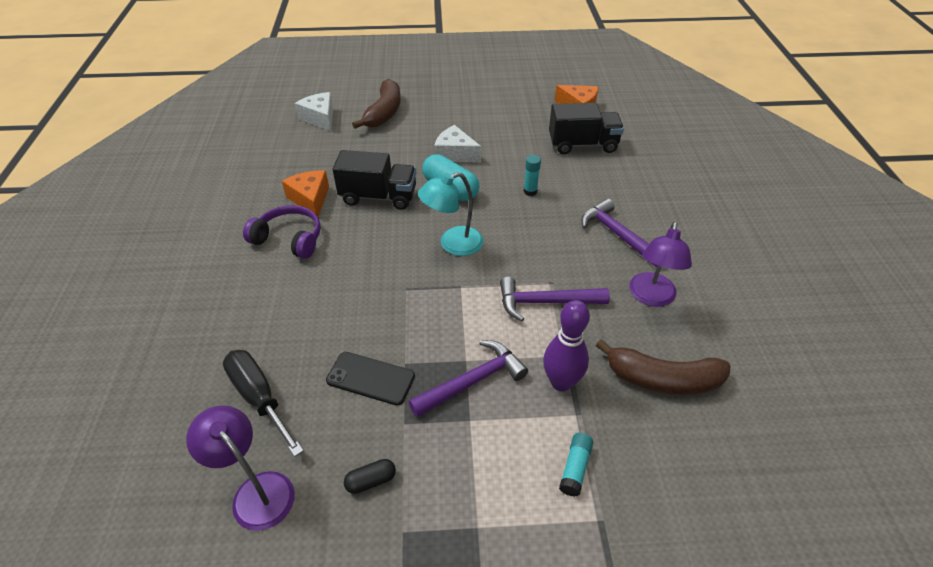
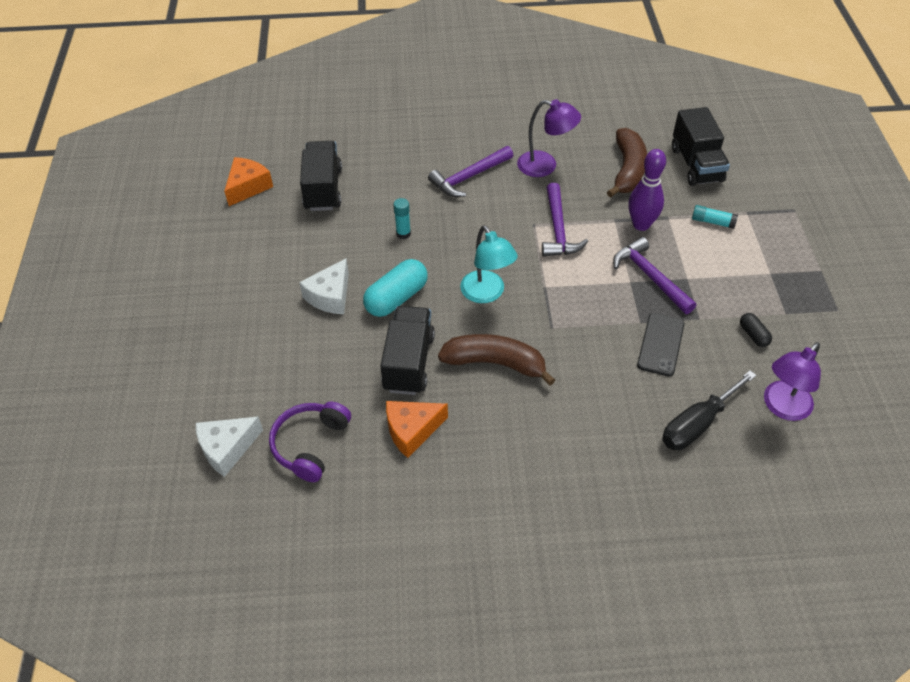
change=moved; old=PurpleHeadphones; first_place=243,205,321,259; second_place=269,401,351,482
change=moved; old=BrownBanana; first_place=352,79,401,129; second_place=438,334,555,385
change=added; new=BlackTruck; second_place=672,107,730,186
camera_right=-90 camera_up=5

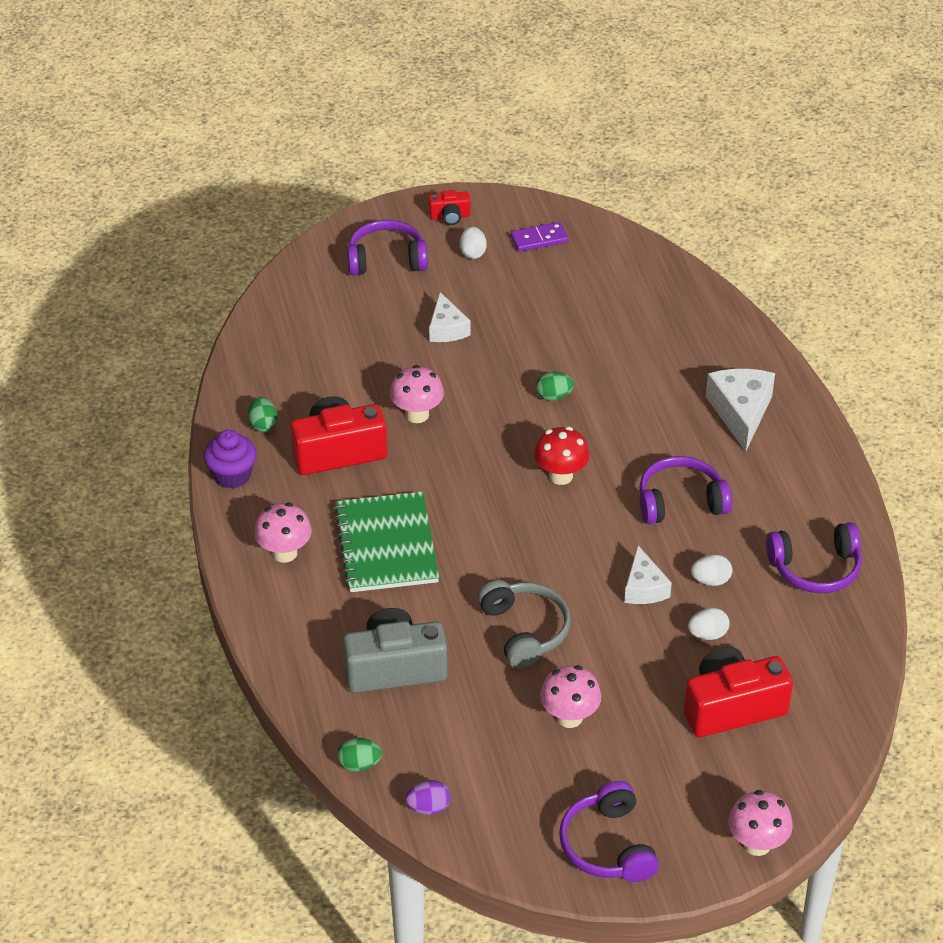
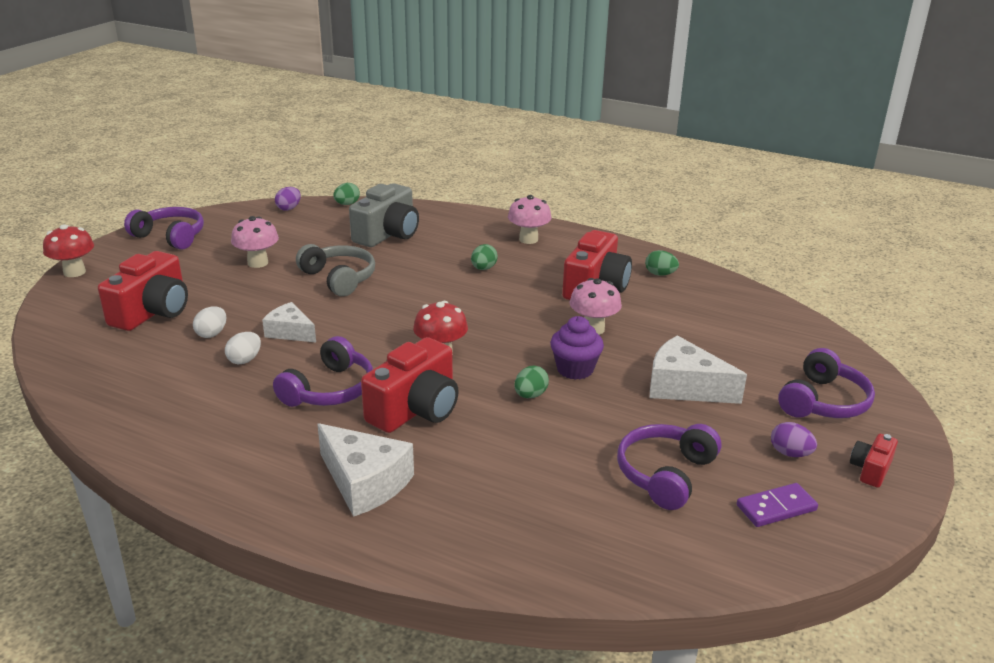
change=moved; old=PurpleCupcake; first_place=204,430,257,489; second_place=550,316,604,380
change=replaced; old=GreenNotebook; new=GreenEgg; first_place=334,491,439,592; second_place=471,244,498,270
change=resized; old=WhiteCheese; first_place=429,292,470,342; second_place=649,335,747,404; factor=1.55
change=recoloured; old=WhiteEgg; new=PurpleEgg; first_place=460,227,487,259; second_place=771,422,817,457
change=turned; old=GreyHeadphones; first_place=477,580,571,668; second_place=296,244,375,296; degrees=-150
change=turned; old=PurpleDomino; first_place=510,222,569,252; second_place=737,483,818,527; degrees=45
change=recoloured; old=PinkMushroom; new=RedMushroom; first_place=728,790,793,856; second_place=43,224,94,277
change=moved; old=PurpleHeadphones; first_place=766,522,862,593; second_place=617,424,721,510
change=added; new=RedCamera; second_place=361,337,459,433
camera_right=130 camera_up=-15

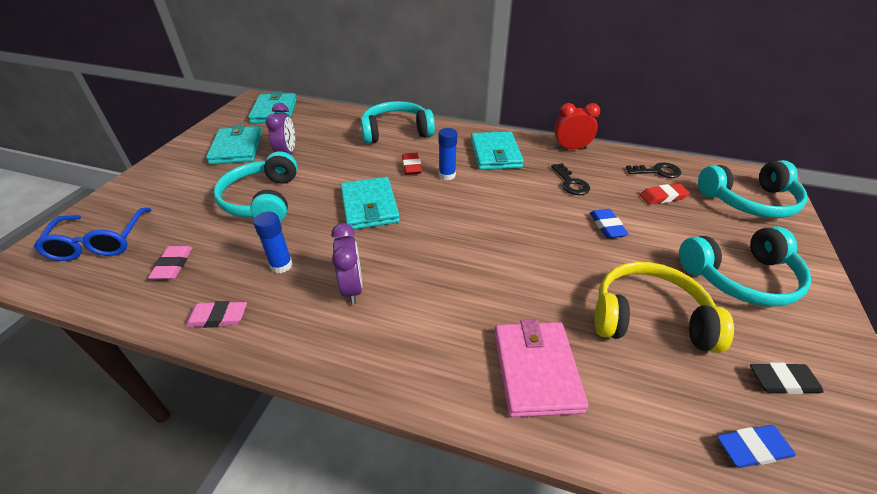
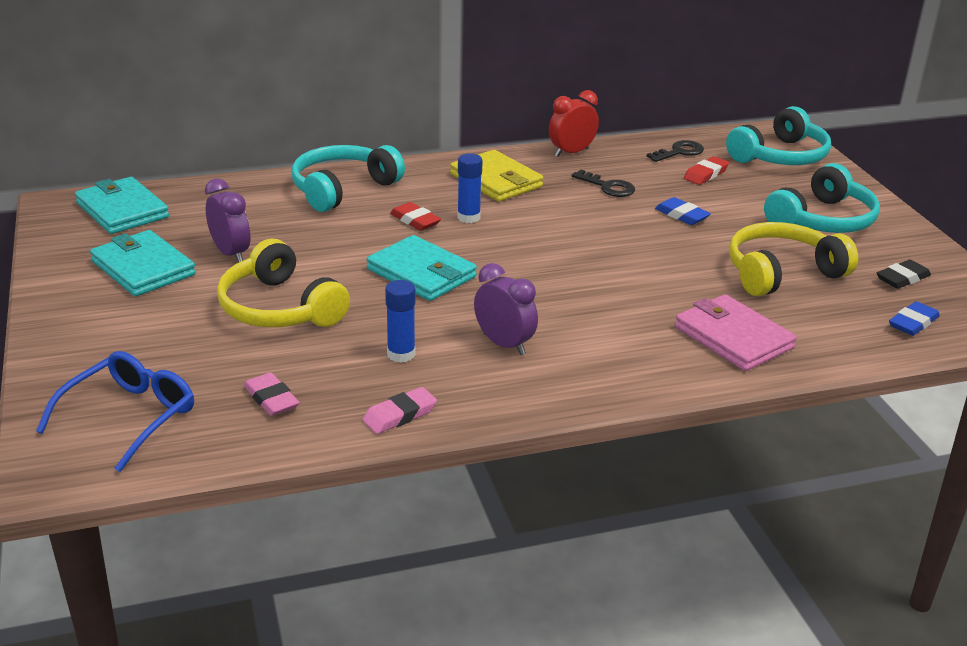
change=turned; old=BlueGlasses; first_place=34,208,151,261; second_place=36,351,194,472; degrees=-105
change=recoloured; old=TurquoiseHeadphones; new=YellowHeadphones; first_place=213,151,298,222; second_place=217,239,350,327
change=recoloured; old=TurquoiseWallet; new=YellowWallet; first_place=471,131,524,170; second_place=450,150,543,202
camera_right=-35 camera_up=-10

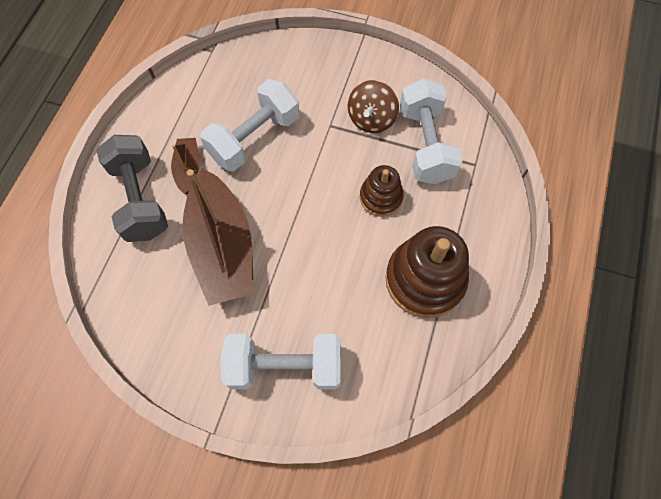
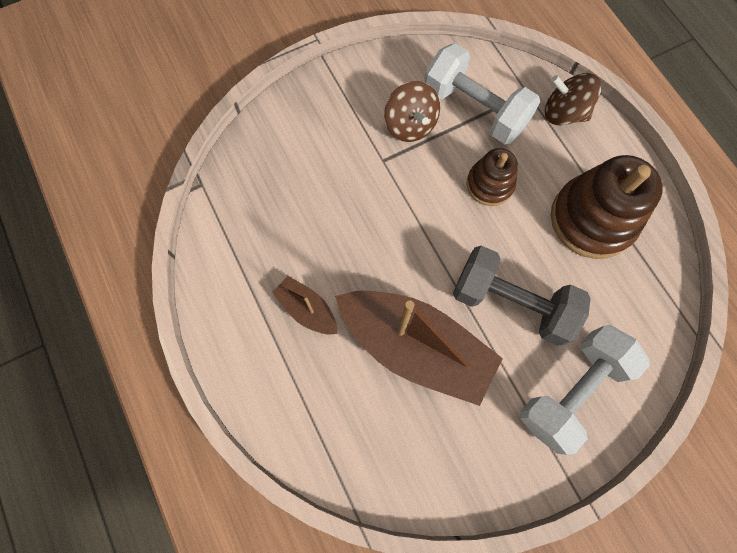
change=moved; old=GreyDumbbell; first_place=96,135,168,242; second_place=453,246,591,346
change=removed; old=WhiteDumbbell; first_place=200,79,299,171
change=added; new=BrownSpinningTop; second_place=545,73,601,125
camera_right=-45 camera_up=5

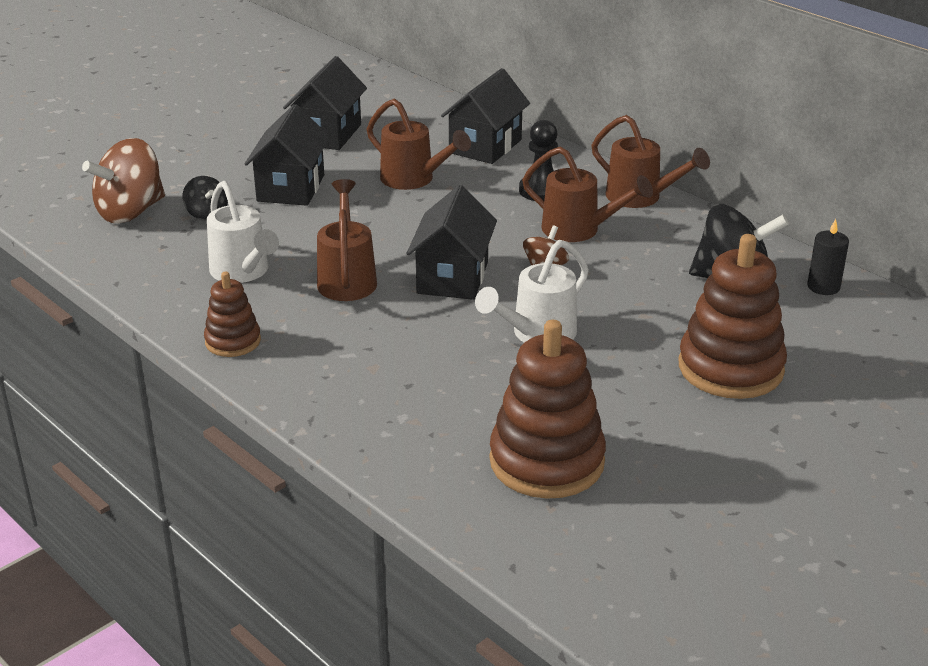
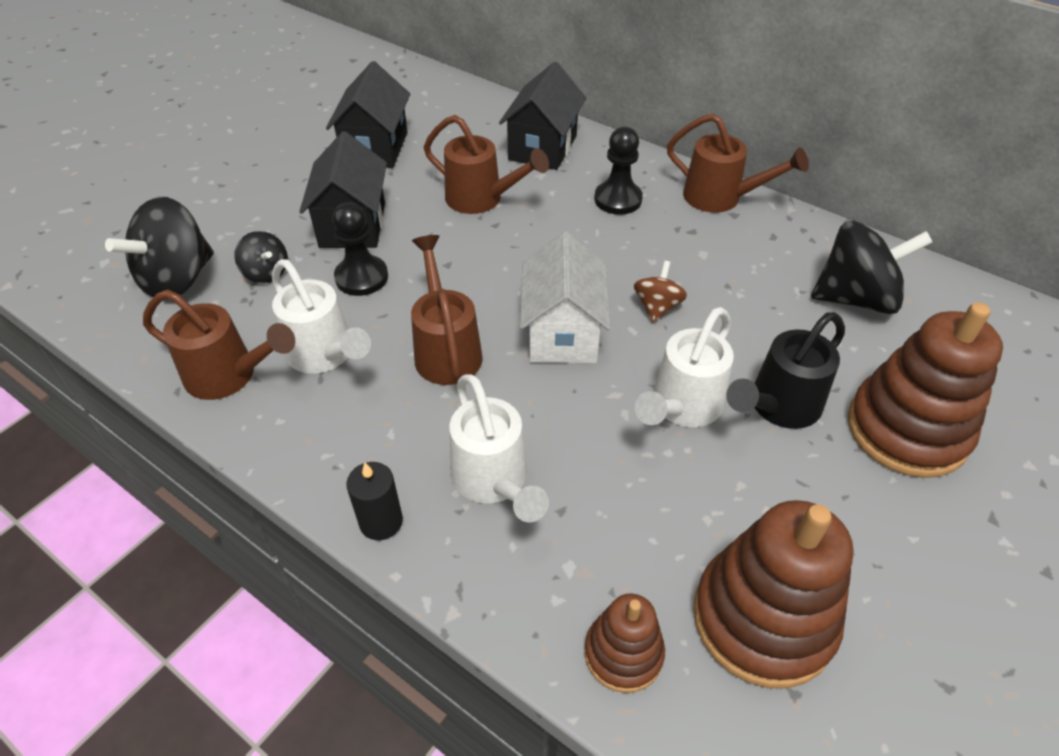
change=recoloured; old=BrownSpinningTop; new=BlackSpinningTop; first_place=82,138,165,223; second_place=105,197,214,301
change=moved; old=BrownStackingToy; first_place=204,271,261,357; second_place=584,593,665,693
change=recoloured; old=BlackHouse; new=WhiteHouse; first_place=407,185,497,300; second_place=520,231,611,363
change=moved; old=BrownWateringCan; first_place=522,147,653,242; second_place=143,290,295,400
change=moved; old=BlackCandle; first_place=807,219,849,295; second_place=346,462,403,540
change=added; new=BlackPawn; second_place=332,202,388,296
change=added; new=WhiteWateringCan; second_place=450,374,549,522
change=added; new=BlackWateringCan; second_place=726,312,845,429
camera_right=-10 camera_up=15

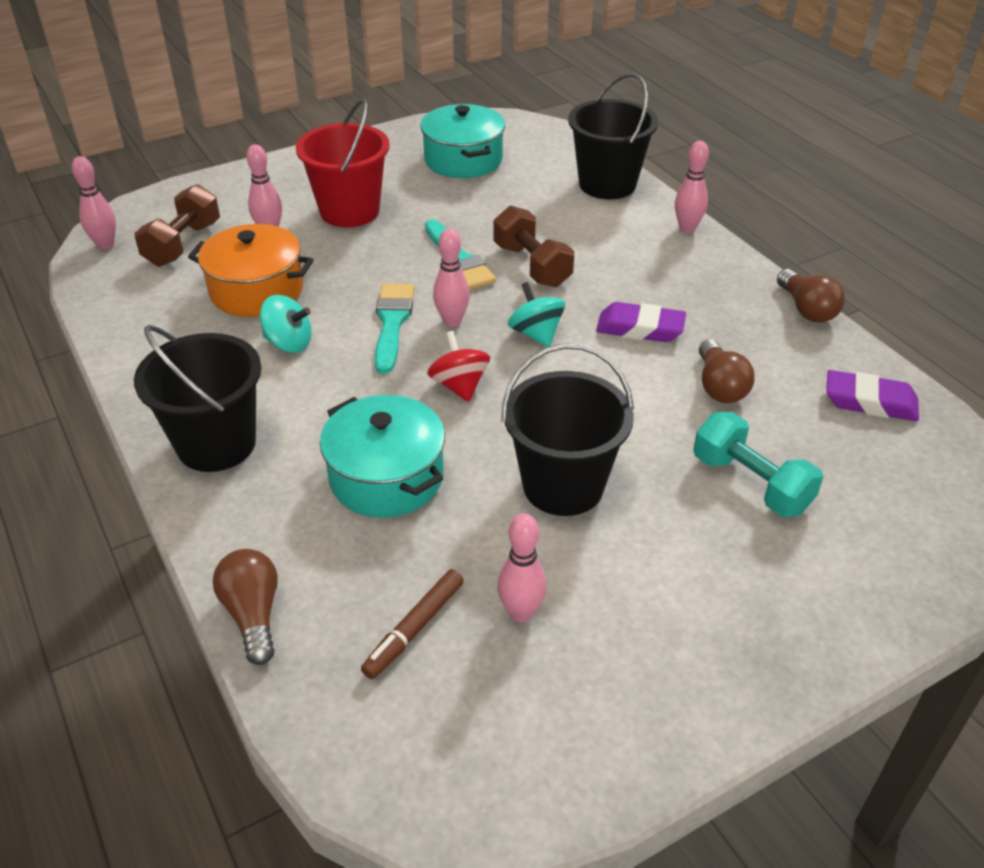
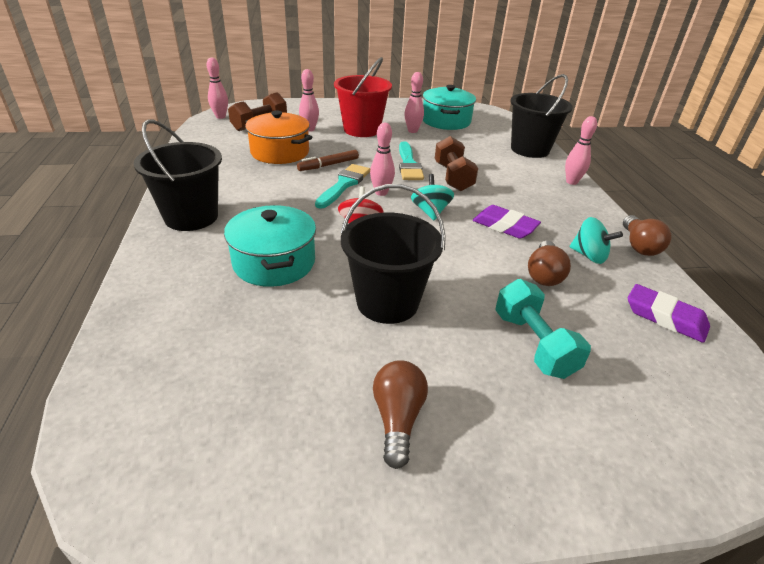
change=moved; old=BrownLightBulb; first_place=213,549,278,665; second_place=373,360,428,469
change=moved; old=TurquoiseSpinningTop; first_place=260,295,311,353; second_place=570,217,623,264
change=moved; old=BrownMarker; first_place=361,569,464,679; second_place=297,150,359,171
change=moved; old=PinkBowlingPin; first_place=497,514,547,622; second_place=404,72,424,133
camera_right=20 camera_up=-5

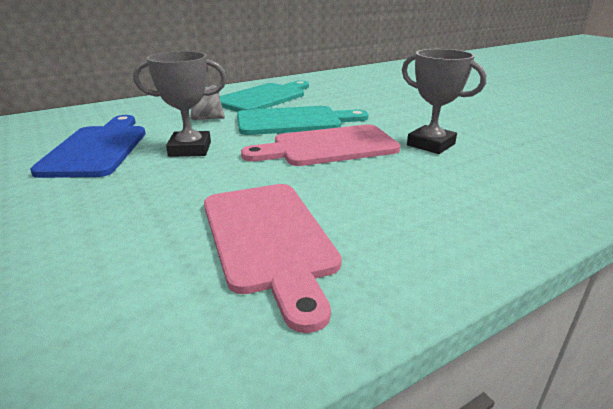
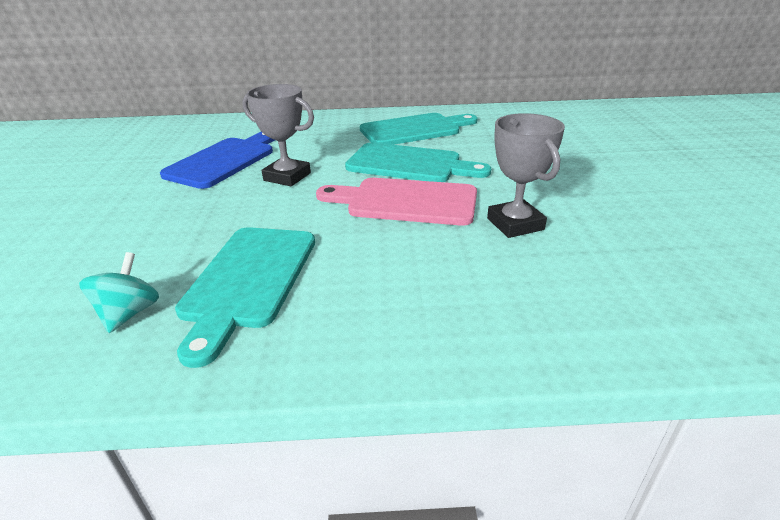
change=removed; old=GreySpinningTop; first_place=190,85,225,120
change=recoloured; old=PinkCuttingBoard; new=TurquoiseCuttingBoard; first_place=204,184,342,333; second_place=175,227,315,368
change=added; new=TurquoiseSpinningTop; second_place=79,252,159,333
camera_right=30 camera_up=5

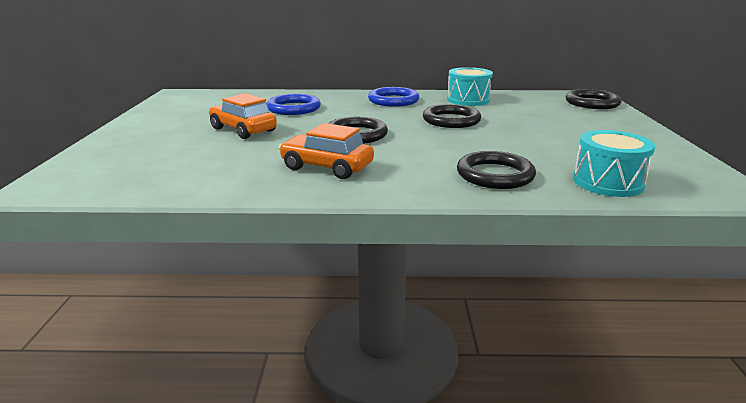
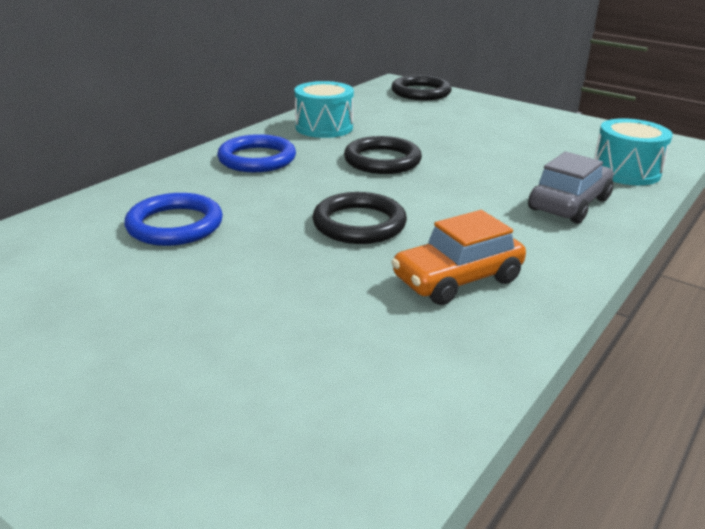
change=removed; old=OrangeCar; first_place=209,93,277,139
change=replaced; old=BlackRing; new=GreyCar; first_place=457,151,536,189; second_place=528,152,614,224
camera_right=-55 camera_up=5

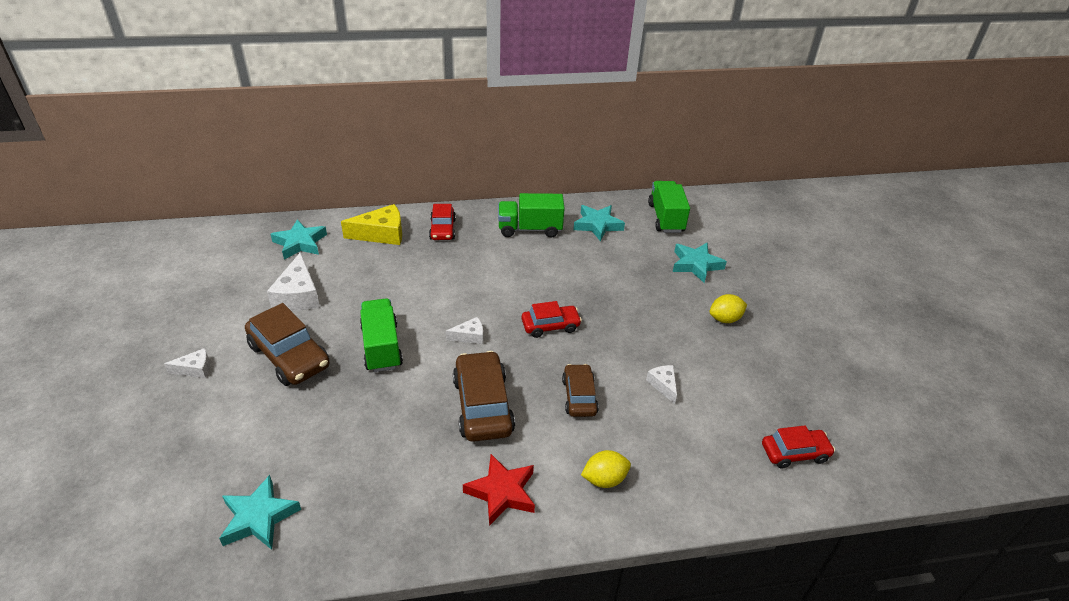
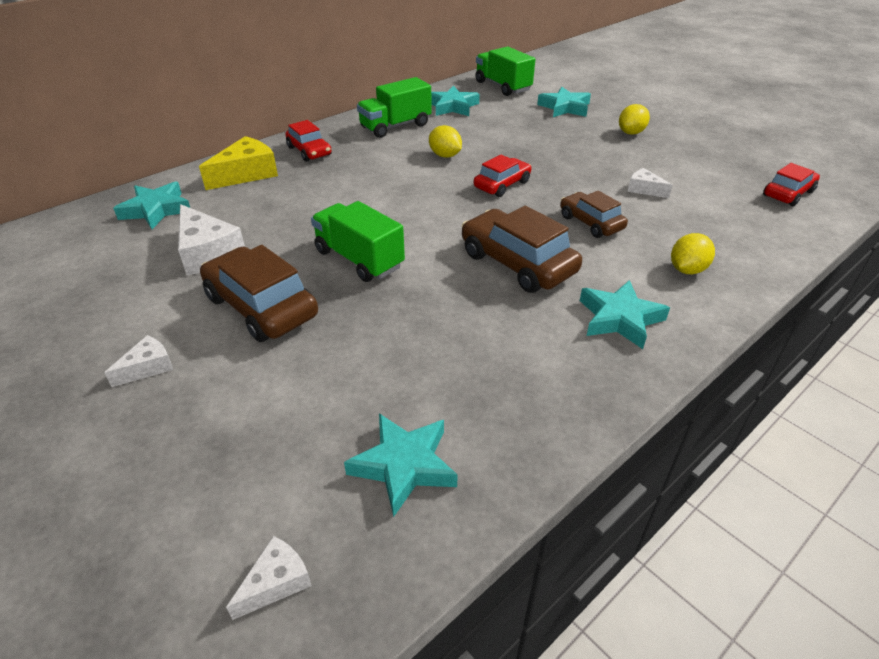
change=turned; old=BrownCar; first_place=245,303,329,386; second_place=200,245,318,342; degrees=-150
change=moved; old=WhiteCheese; first_place=446,317,483,344; second_place=226,536,312,620
change=recoloured; old=RedStar; new=TurquoiseStar; first_place=463,454,535,526; second_place=580,280,670,349
change=added; new=YellowLemon; second_place=429,125,462,158
camera_right=-30 camera_up=0

